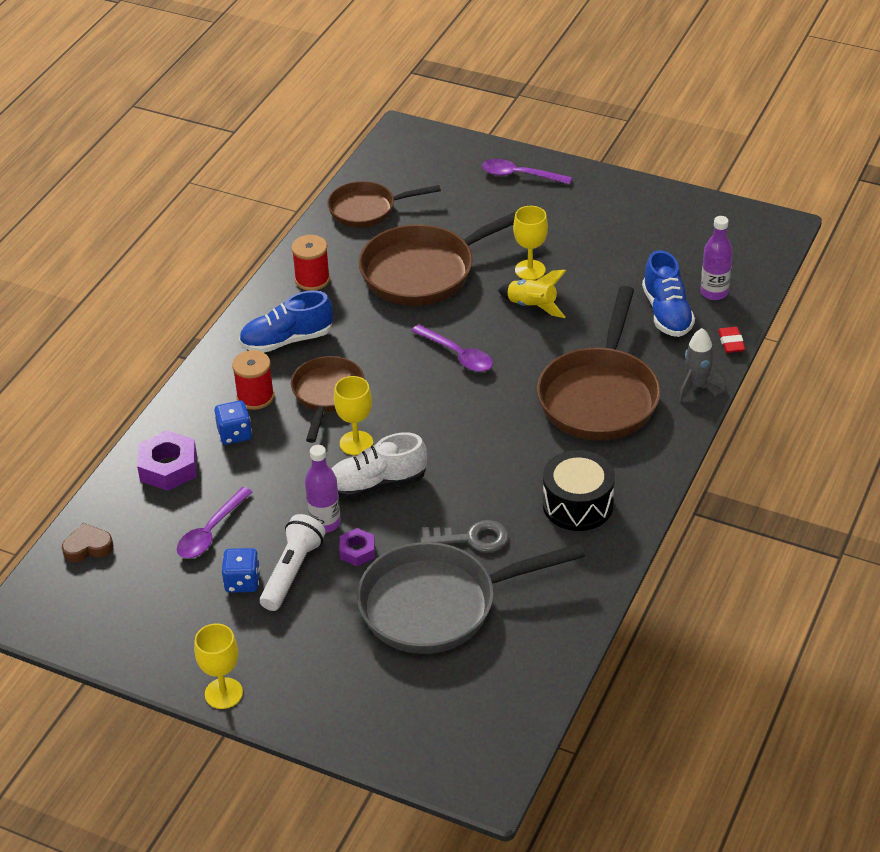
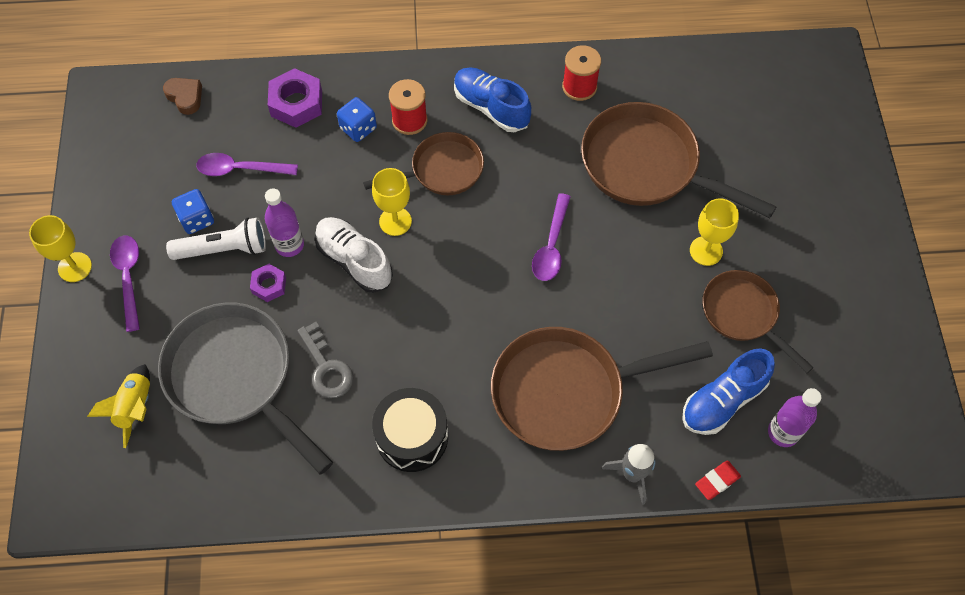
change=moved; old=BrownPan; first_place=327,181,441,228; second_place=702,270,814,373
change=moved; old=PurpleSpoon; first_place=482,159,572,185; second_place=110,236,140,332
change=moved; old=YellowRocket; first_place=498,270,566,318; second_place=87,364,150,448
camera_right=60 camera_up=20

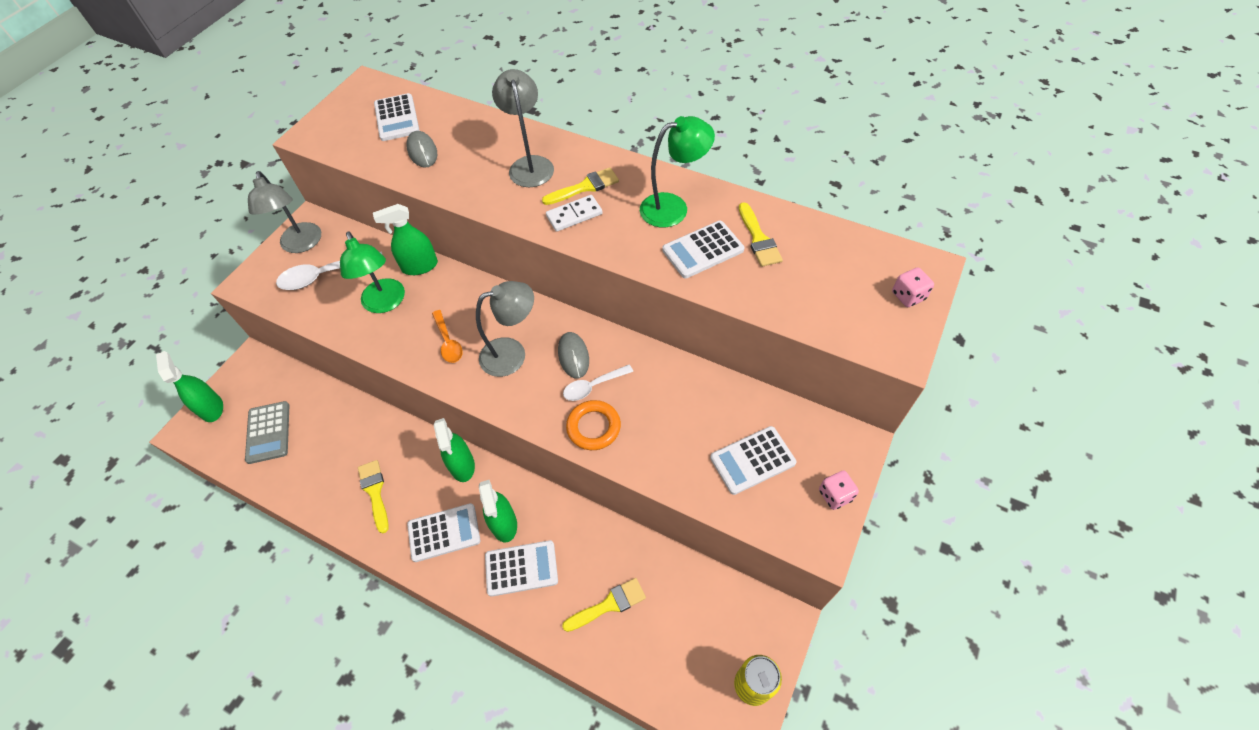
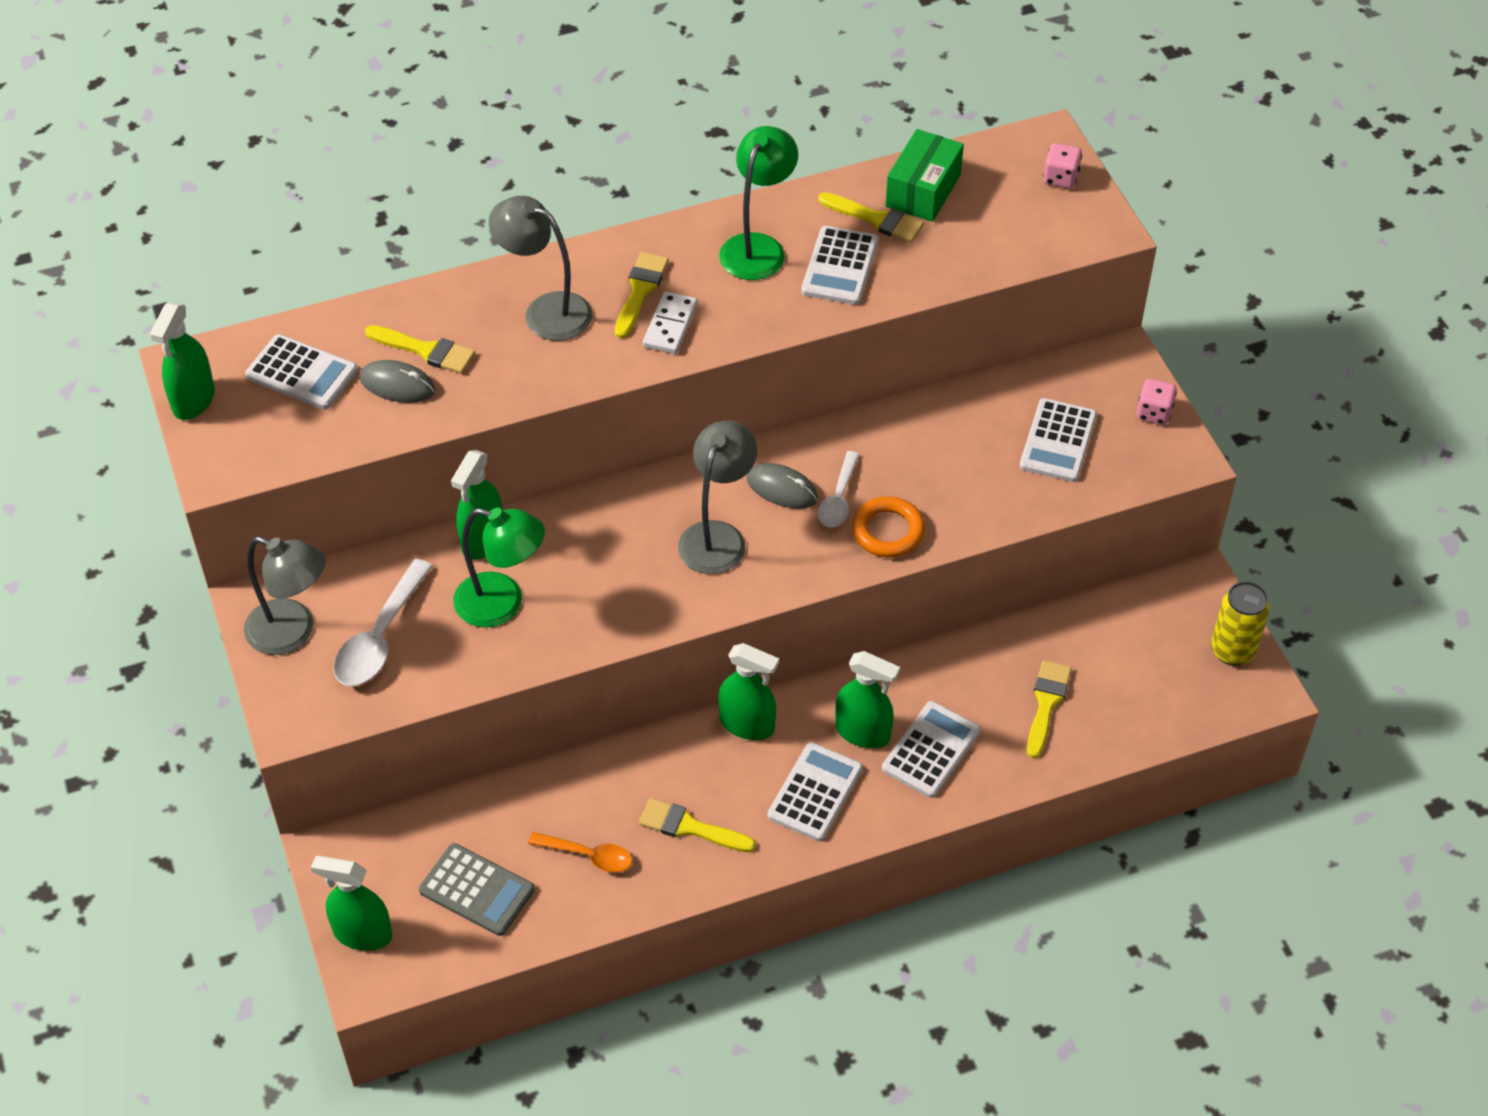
change=moved; old=OrangeSpoon; first_place=432,310,463,363; second_place=528,832,632,873
change=added; new=GreenSprayBottle; second_place=150,303,215,420
change=added; new=YellowBrush; second_place=365,325,475,374
change=added; new=GreenBox; second_place=886,129,964,222
camera_right=-50 camera_up=-5

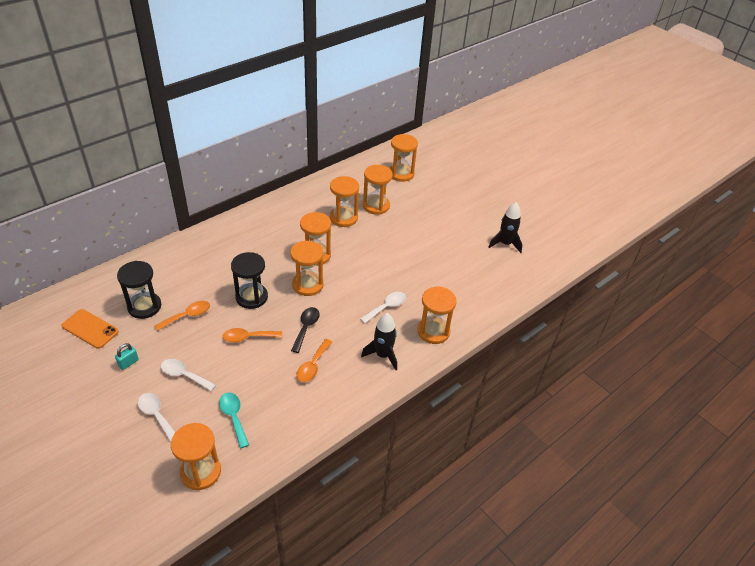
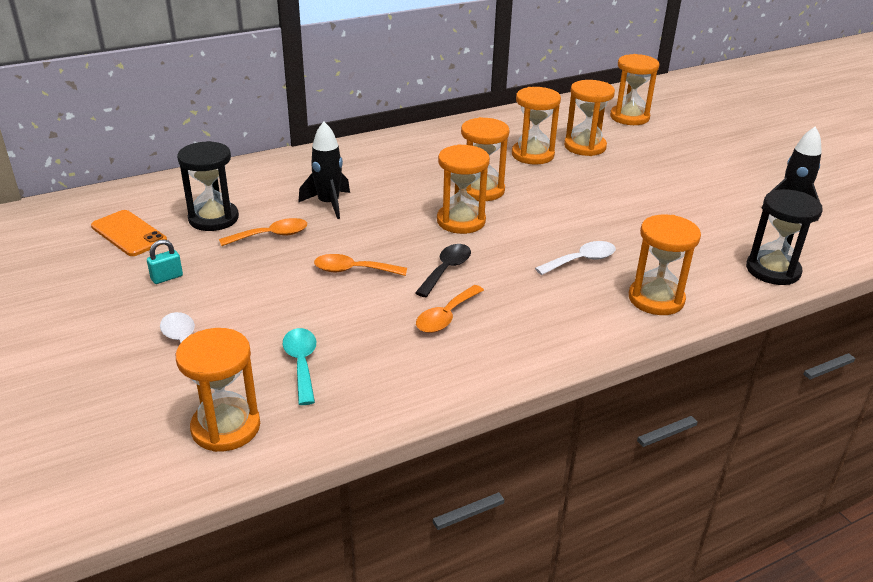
change=removed; old=WhiteSpoon; first_place=161,359,216,391
change=moved; old=BlackHourglass; first_place=231,252,268,309; second_place=746,189,823,285
change=moved; old=BlackRocket; first_place=361,313,397,370; second_place=298,122,350,219
camera_right=15 camera_up=-10

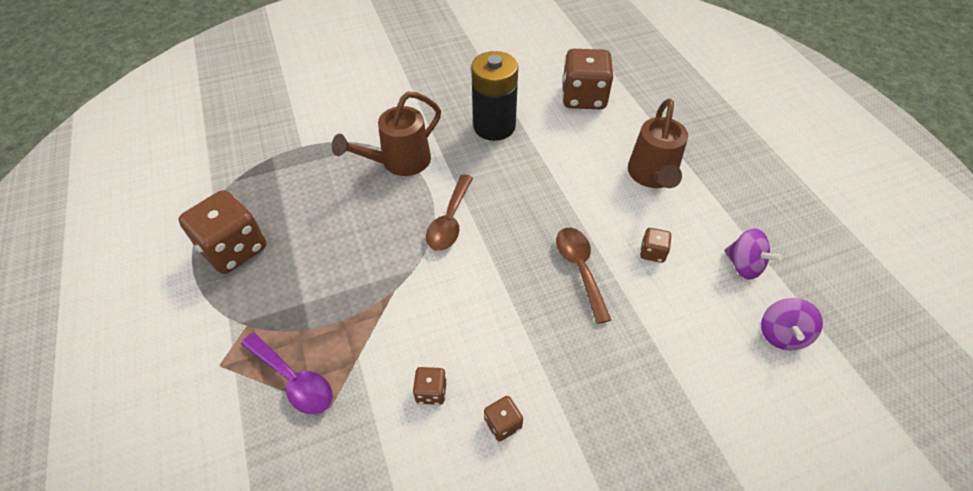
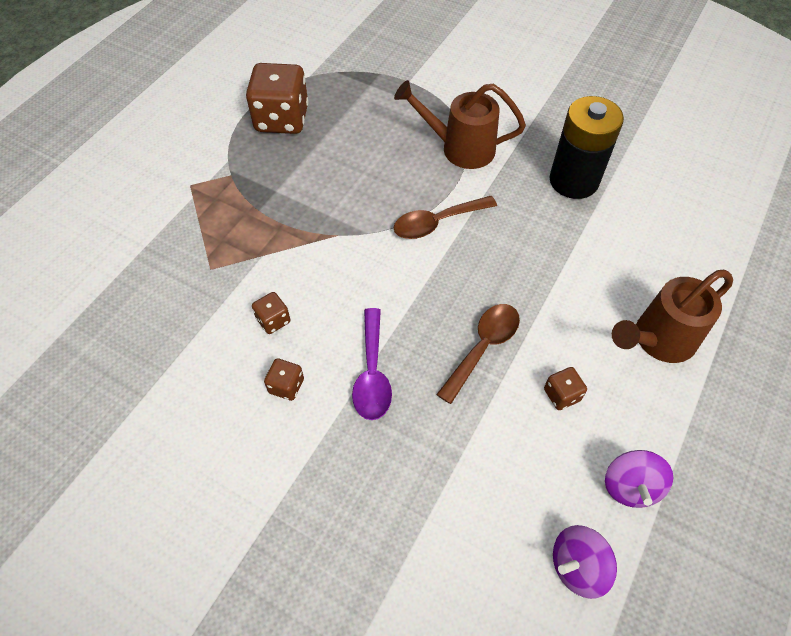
change=moved; old=PurpleSpoon; first_place=241,333,333,414; second_place=352,308,392,420
change=removed; old=BrownDice; first_place=562,49,614,109
camera_right=50 camera_up=5

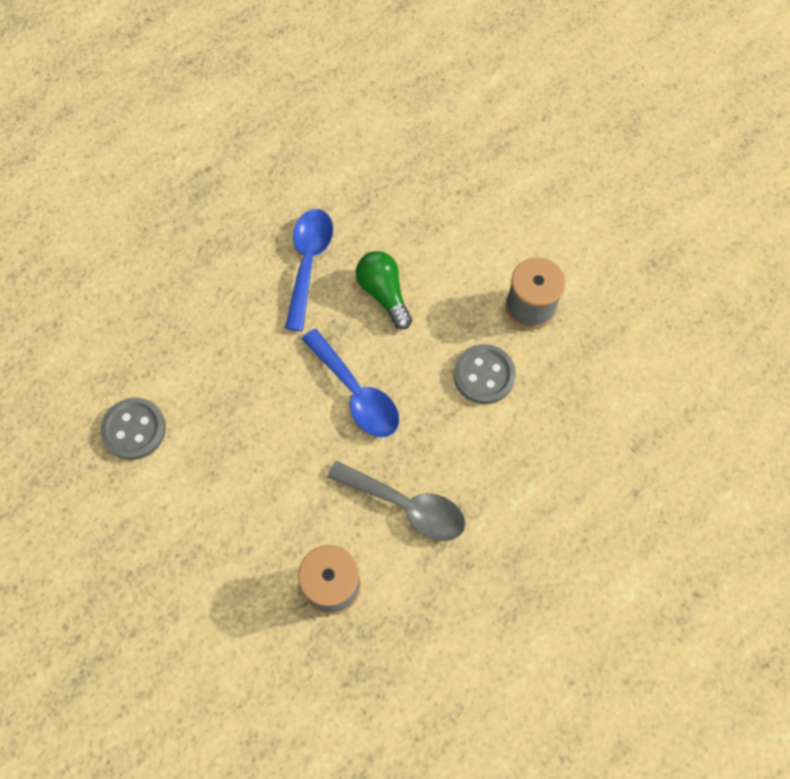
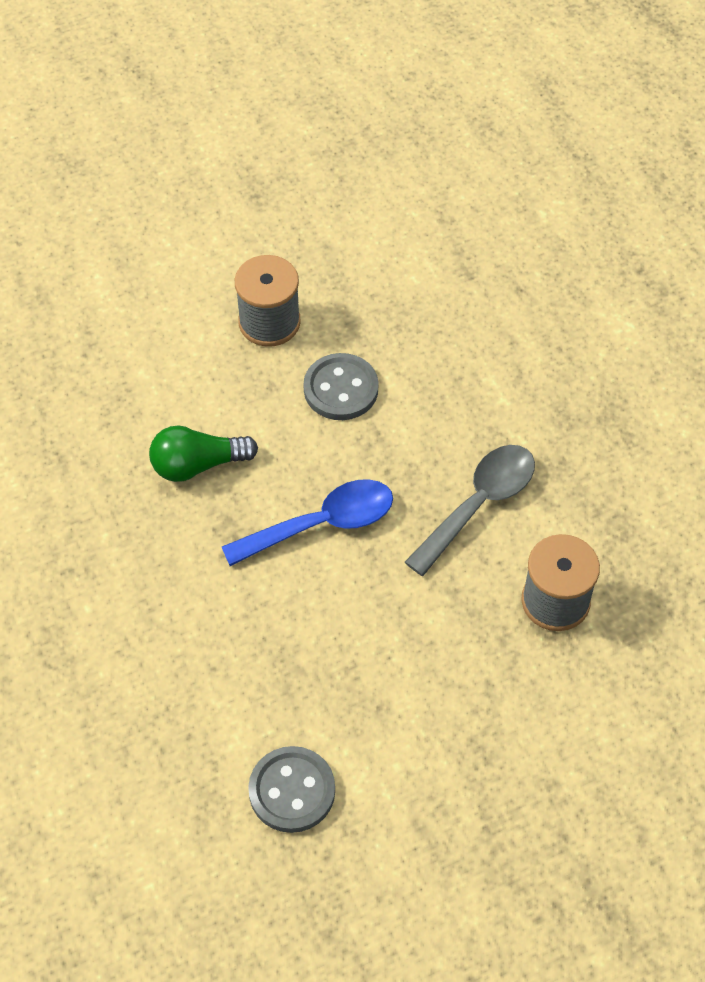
change=removed; old=BlueSpoon; first_place=285,209,333,331
camera_right=-75 camera_up=-10

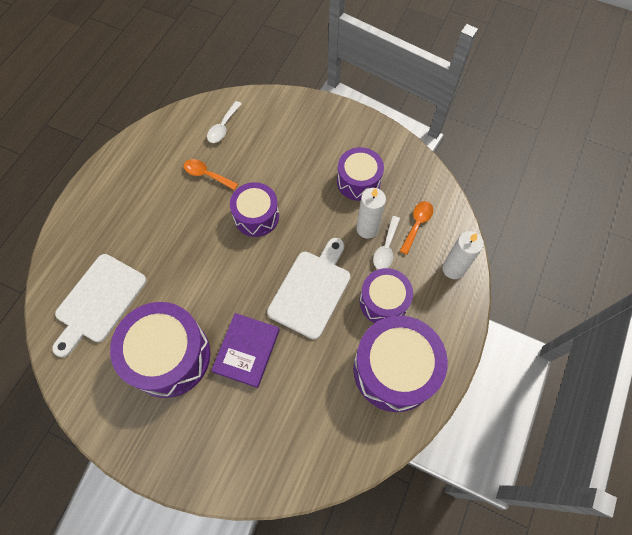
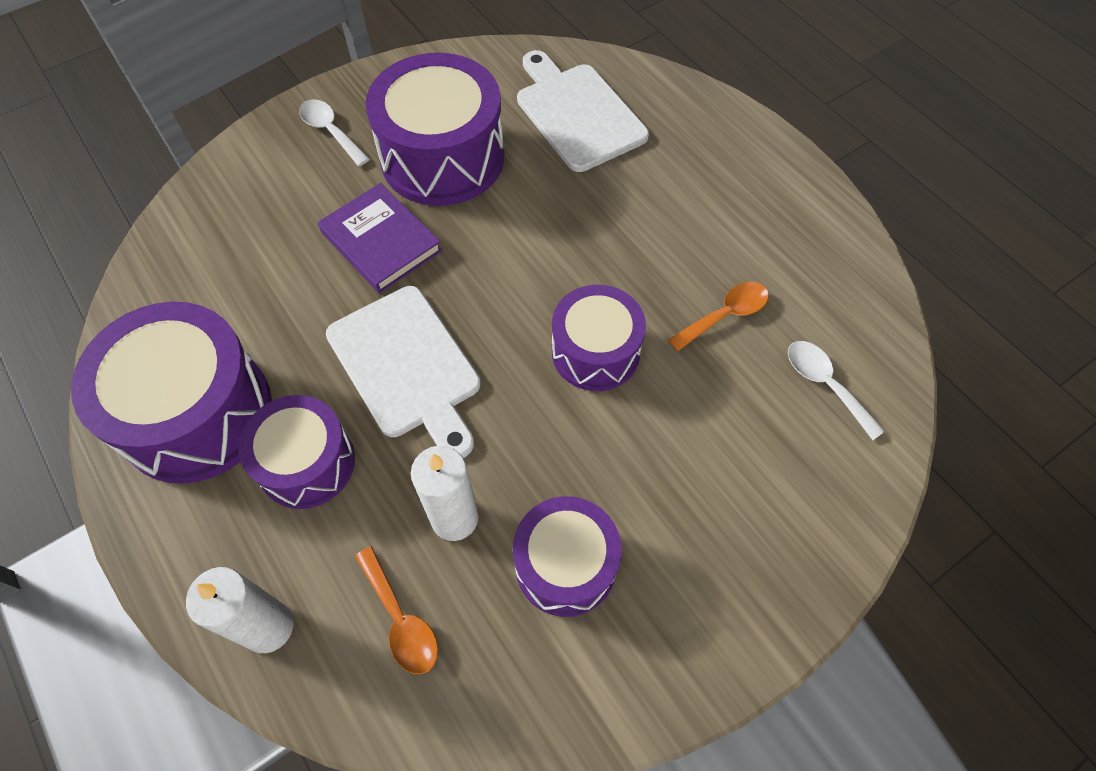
change=moved; old=WhiteSpoon; first_place=373,216,400,269; second_place=299,99,370,166
camera_right=120 camera_up=-5

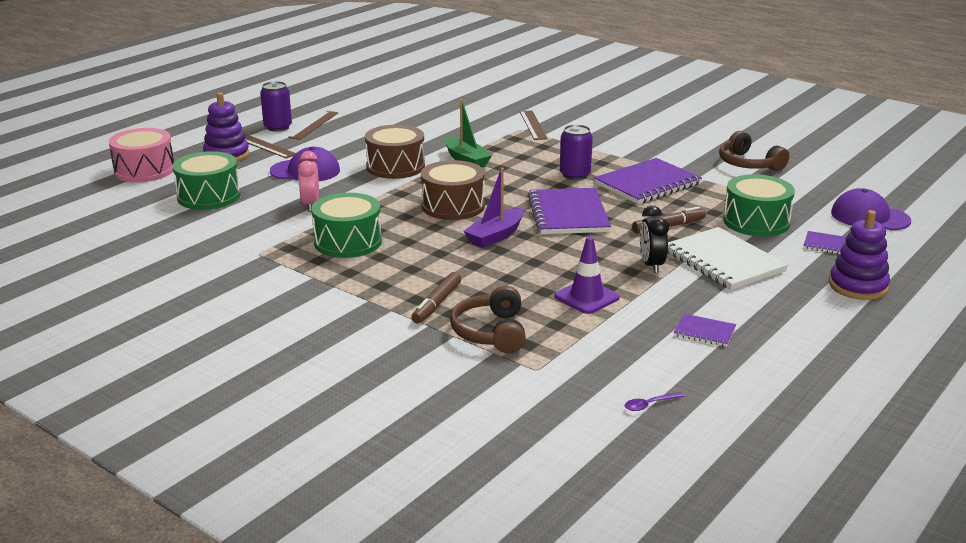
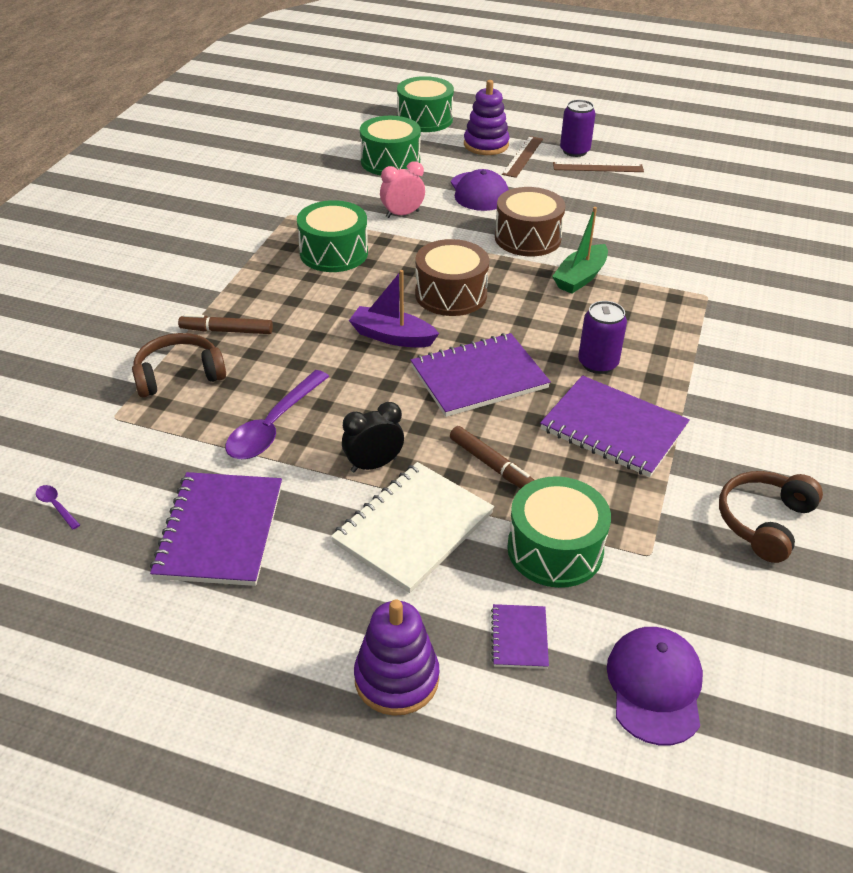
change=recoloured; old=PinkDrum; new=GreenDrum; first_place=109,128,174,182; second_place=397,76,454,132
change=removed; old=BrownRuler; first_place=520,110,548,140
change=replaced; old=PurpleTrafficCone; new=PurpleSpoon; first_place=554,236,620,314; second_place=225,370,329,459
change=resized; old=PurpleNotebook; first_place=674,314,736,347; second_place=150,472,282,586; factor=2.08
camera_right=70 camera_up=15

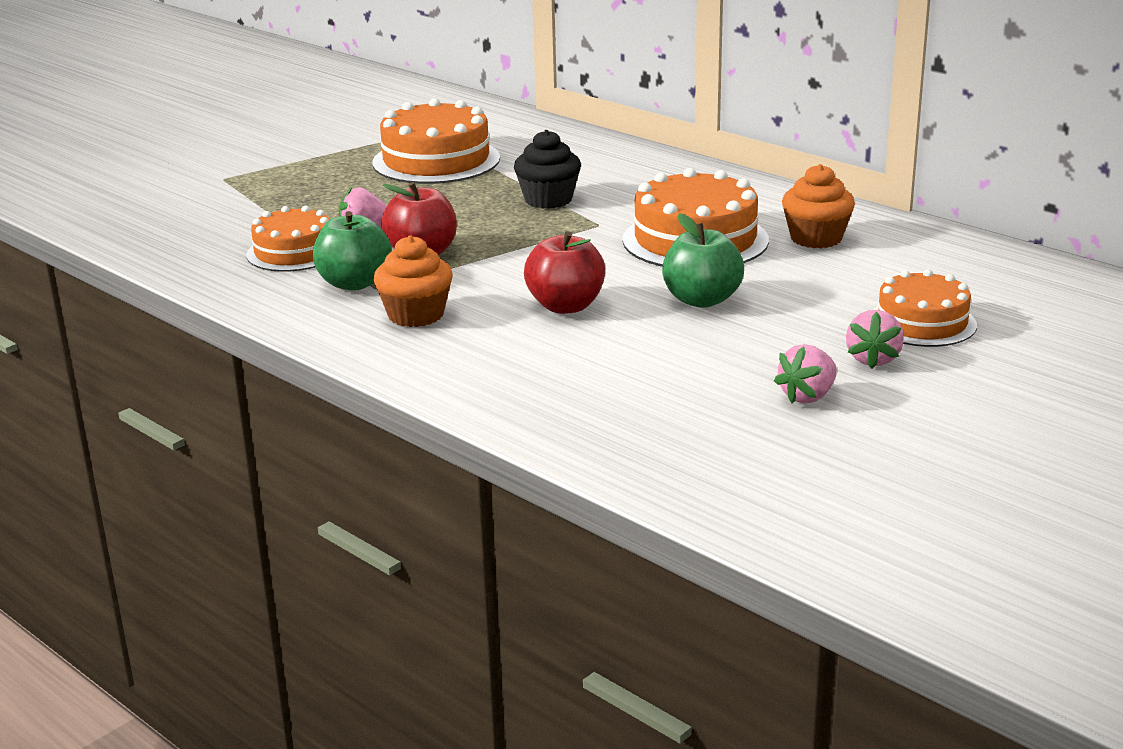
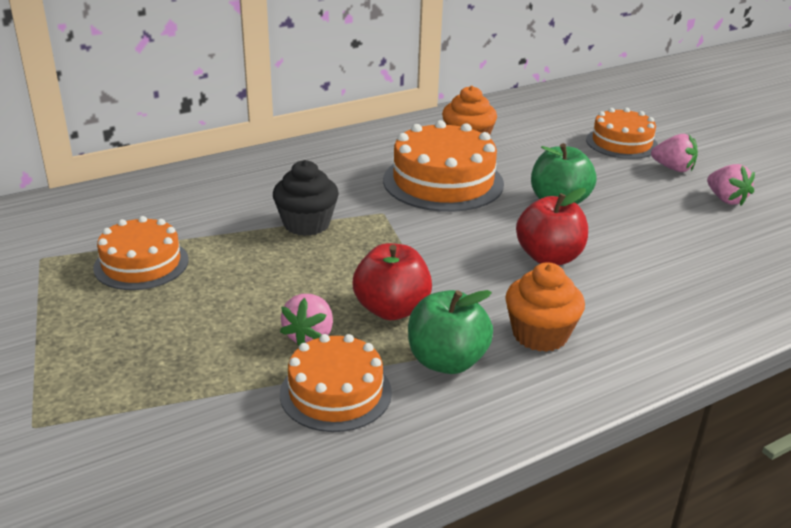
change=resized; old=OrangeCake; first_place=372,98,500,184; second_place=93,216,189,290; factor=0.64
camera_right=-75 camera_up=5

